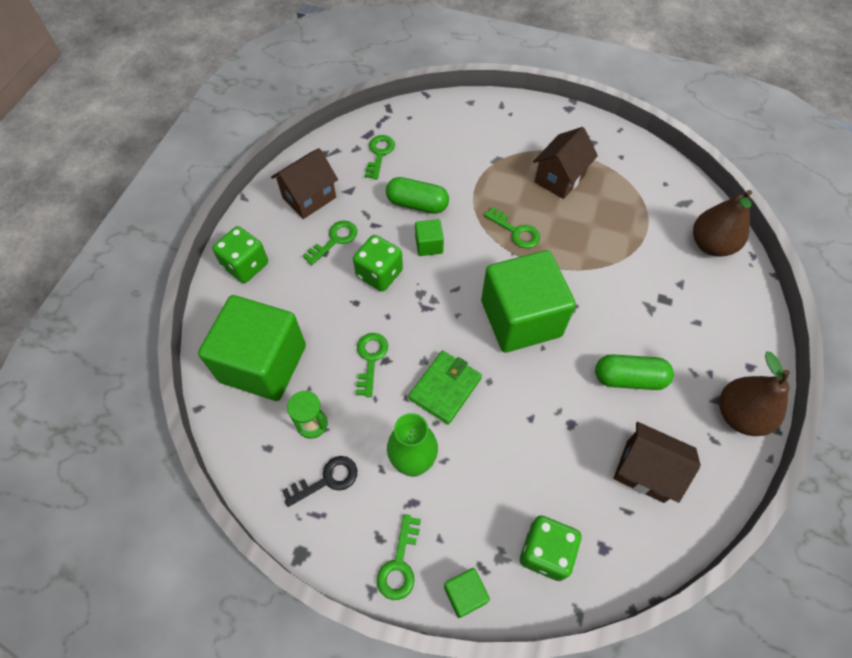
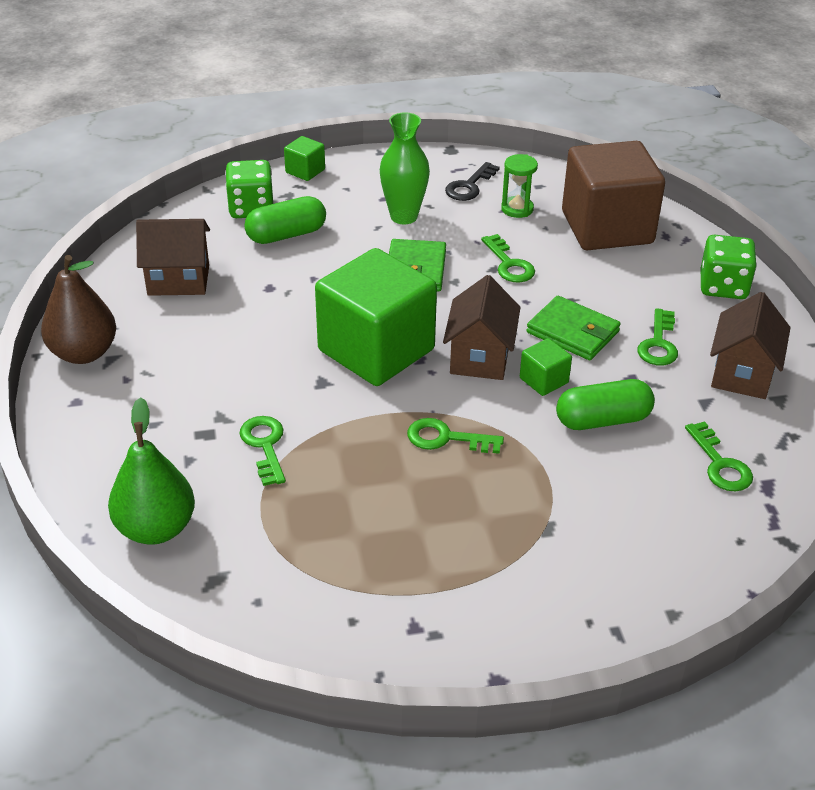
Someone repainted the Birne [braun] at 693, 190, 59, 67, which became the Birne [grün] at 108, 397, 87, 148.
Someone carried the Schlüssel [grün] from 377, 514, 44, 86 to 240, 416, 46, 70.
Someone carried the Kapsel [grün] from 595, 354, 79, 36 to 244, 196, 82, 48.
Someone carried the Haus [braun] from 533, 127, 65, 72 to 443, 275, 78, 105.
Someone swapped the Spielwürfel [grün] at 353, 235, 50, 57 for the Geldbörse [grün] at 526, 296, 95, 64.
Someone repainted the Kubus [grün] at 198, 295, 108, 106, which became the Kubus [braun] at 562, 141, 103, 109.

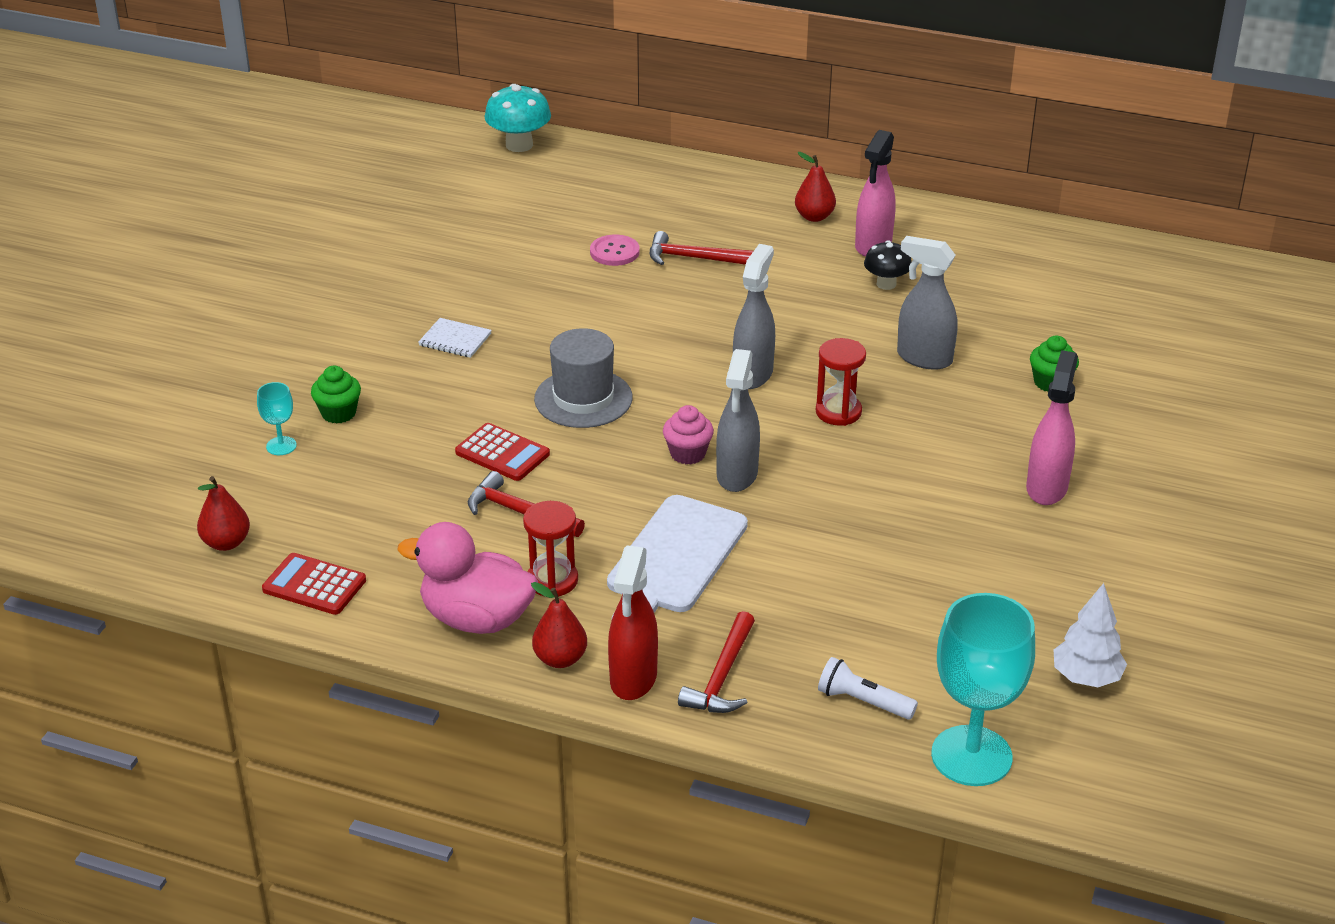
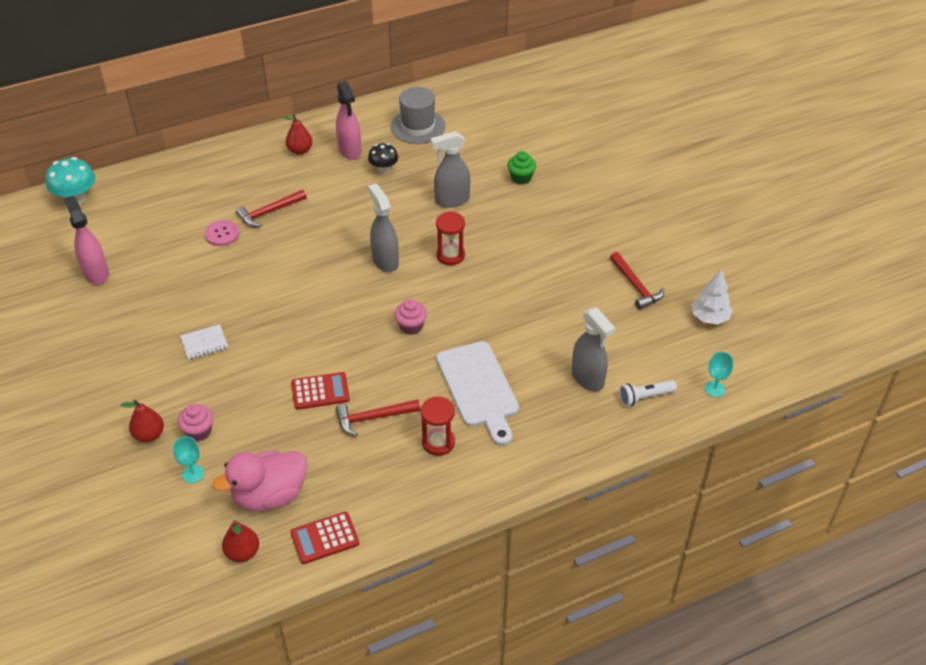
Someone carried the Sprühflasche [rosa] from 1026, 350, 52, 155 to 64, 196, 45, 89.
Someone carried the Birne [rot] from 531, 582, 56, 86 to 120, 400, 44, 42.
Someone repainted the Muffin [grün] at 311, 366, 50, 58, which became the Muffin [rosa] at 178, 404, 35, 37.
Someone carried the Ente [rosa] from 397, 522, 141, 112 to 213, 450, 94, 61.
Someone carried the Hut [grau] from 534, 328, 99, 100 to 391, 87, 54, 57.
Someone carried the Sprühflasche [grau] from 716, 349, 44, 143 to 572, 307, 43, 84.
Someone carried the Hammer [rot] from 678, 611, 77, 102 to 610, 252, 54, 58.
Someone scaled the Kelch [türkis] at 931, 593, 104, 193 by 0.45.
Someone took away the Sprühflasche [rot] at 608, 545, 50, 155.

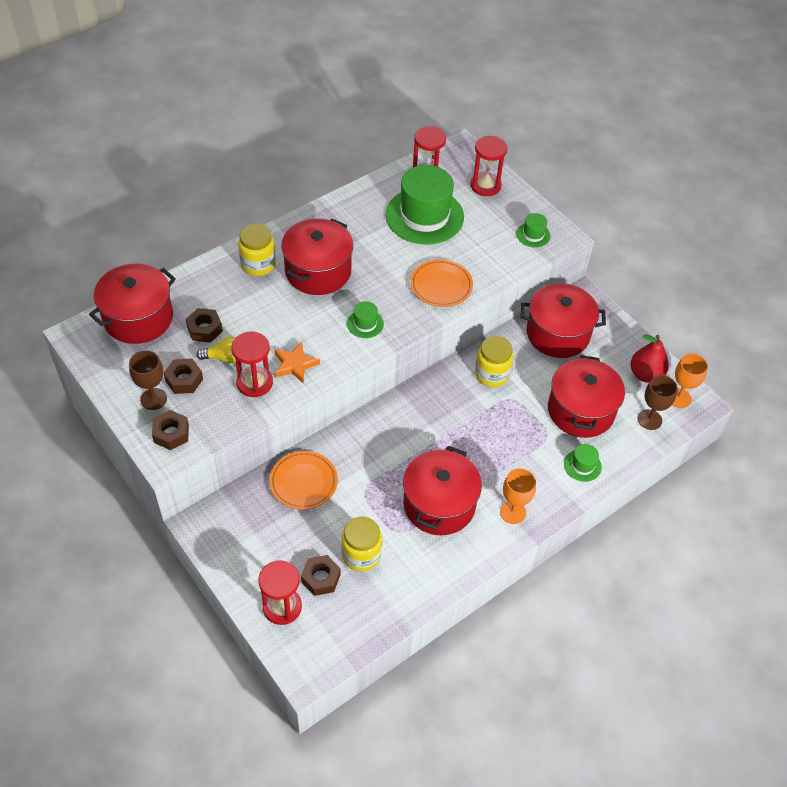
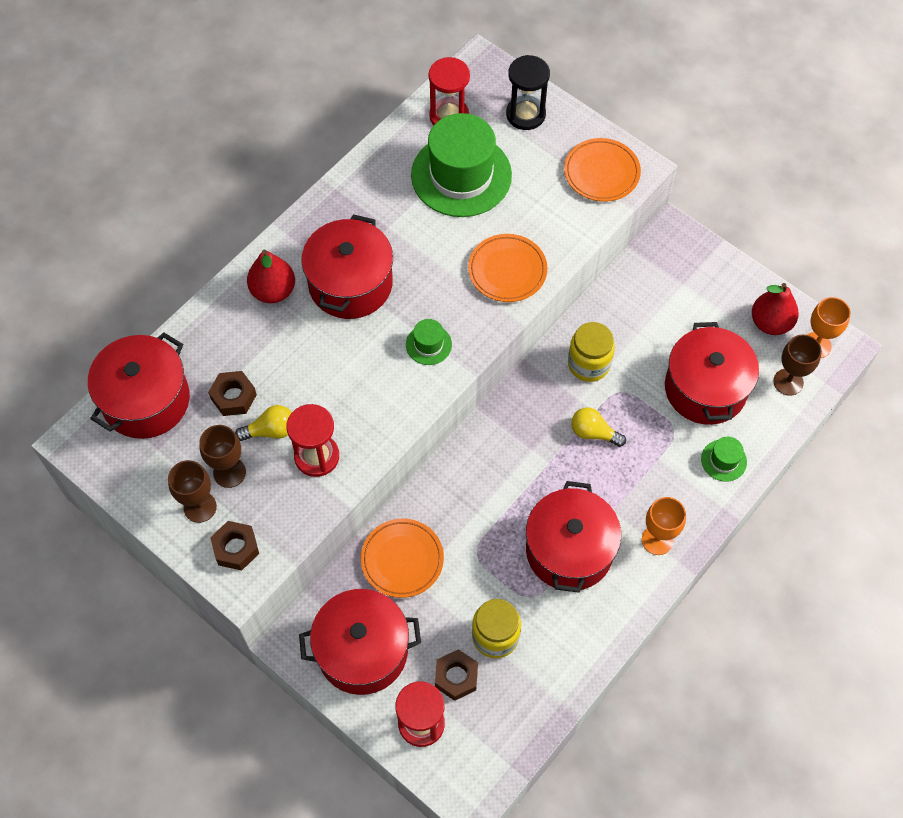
Someone swapped the Sechskantmutter [braun] at 164, 359, 39, 35 for the Kelch [braun] at 199, 425, 47, 63.
Someone swapped the Einmachglas [gelb] at 238, 224, 38, 52 for the Birne [rot] at 247, 250, 48, 53.
Someone carried the Kochtopf [rot] from 521, 283, 85, 75 to 299, 589, 122, 106.
Someone repainted the Sanduhr [rot] at 470, 136, 37, 60, which became the Sanduhr [schwarz] at 506, 55, 44, 75.
Someone swapped the Hut [grün] at 516, 213, 35, 34 for the Teller [orange] at 564, 138, 77, 64.
Someone put down the Glühbirne [gelb] at 571, 407, 55, 40.
Someone took away the Stern [orange] at 274, 342, 46, 41.

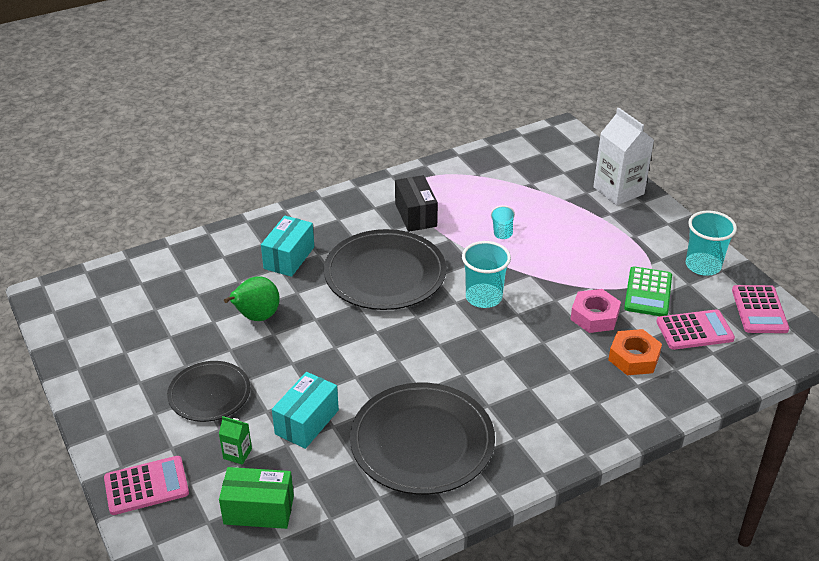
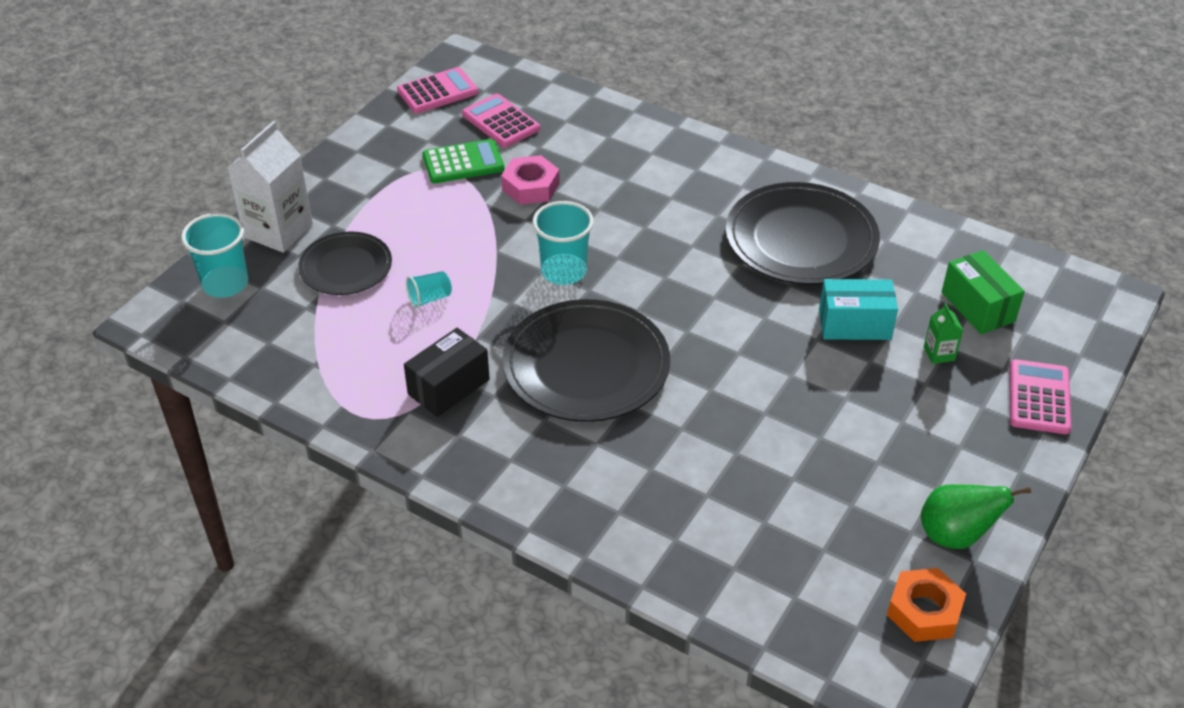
Someone carried the Becher [türkis] from 686, 211, 51, 65 to 181, 213, 67, 85.
Someone carried the Teller [schwarz] from 167, 361, 83, 61 to 298, 231, 94, 64.
Someone carried the Sechskantmutter [orange] from 608, 329, 54, 46 to 887, 568, 79, 74.
Someone carried the Birne [grün] from 224, 276, 56, 45 to 921, 484, 110, 65.
Someone rotated the Taschenrechner [rosa] at 104, 456, 85, 59 by 60 degrees clockwise.
Someone took away the Schachtel [türkis] at 261, 216, 53, 61.

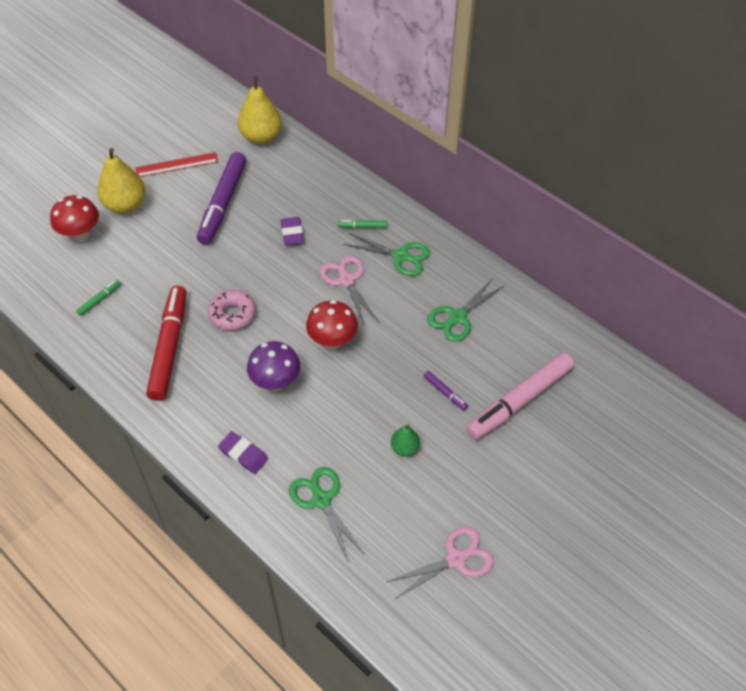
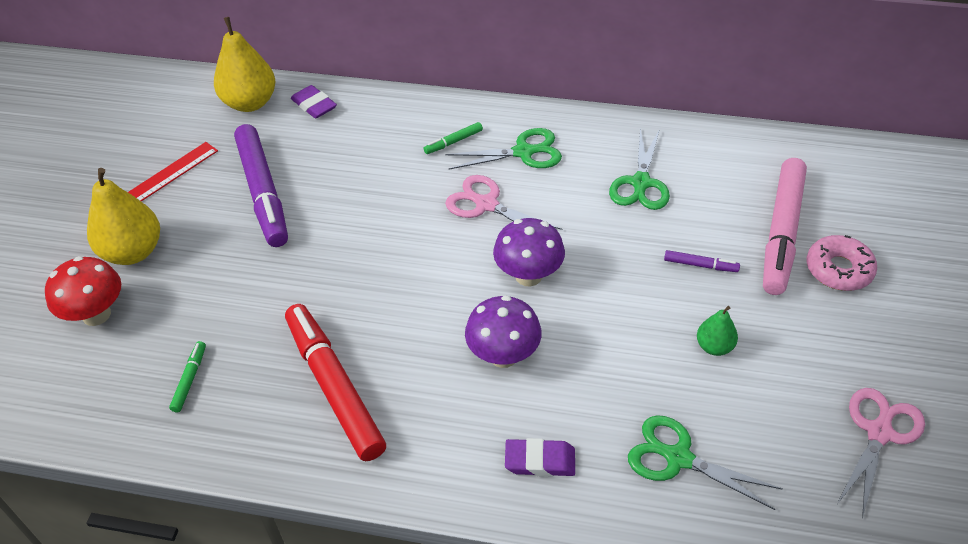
Someone carried the Radiergummi [lila] from 281, 217, 23, 28 to 291, 85, 46, 34.
Someone repainted the Pilz [rot] at 306, 300, 52, 49, which became the Pilz [lila] at 493, 218, 72, 68.
Someone carried the Donut [rosa] from 208, 290, 48, 40 to 807, 235, 70, 56.

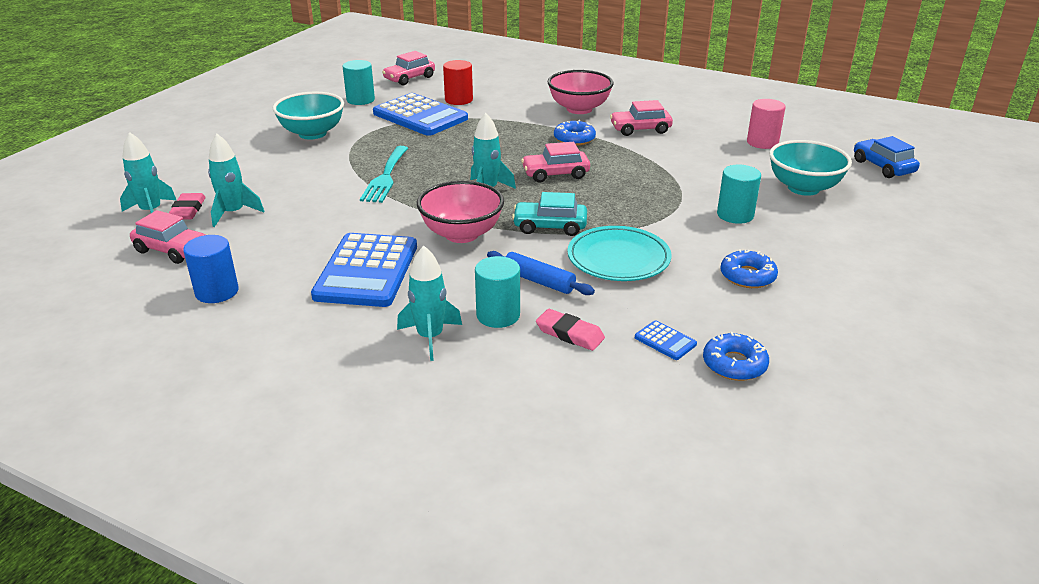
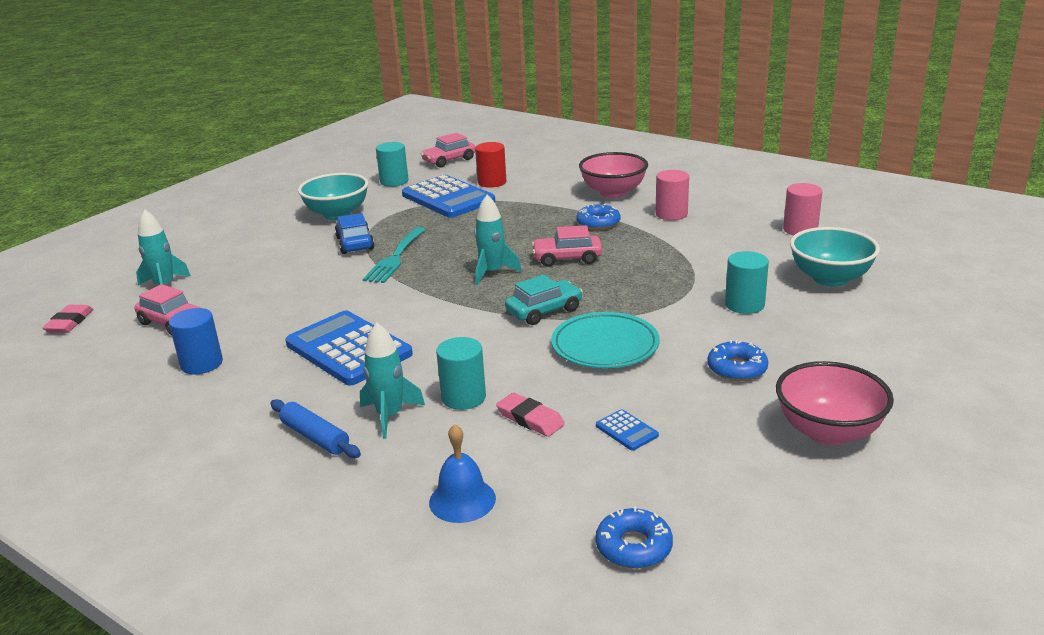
Someone carried the Radiergummi [rosa] from 169, 193, 37, 27 to 42, 305, 51, 28.
Someone carried the Nudelholz [blau] from 487, 251, 108, 44 to 270, 399, 91, 59.
Someone rotated the Taschenrechner [blau] at 311, 233, 106, 74 by 120 degrees clockwise.
Someone carried the Auto [blau] from 854, 136, 66, 42 to 335, 213, 40, 41.
Someone put down the Glocke [blau] at 429, 424, 67, 99.
Someone rotated the Auto [türkis] at 512, 192, 75, 44 by 135 degrees clockwise.
Someone carried the Donut [blau] from 703, 332, 66, 49 to 596, 507, 77, 62.
Someone swapped the Auto [rosa] at 610, 100, 63, 36 for the Vollzylinder [rosa] at 656, 170, 33, 50.
Someone carried the Schüssel [rosa] from 417, 181, 87, 62 to 776, 361, 118, 84.
Someone took away the Rakete [türkis] at 208, 134, 56, 93.

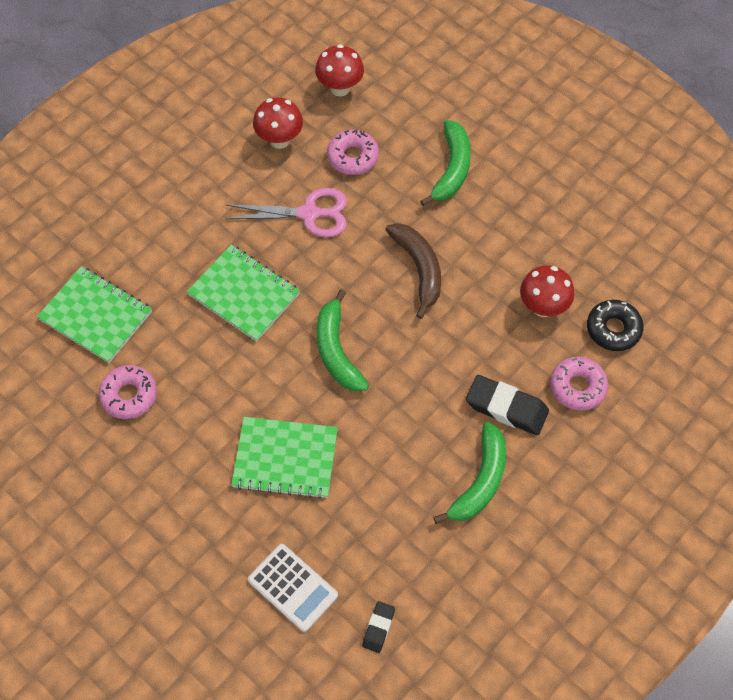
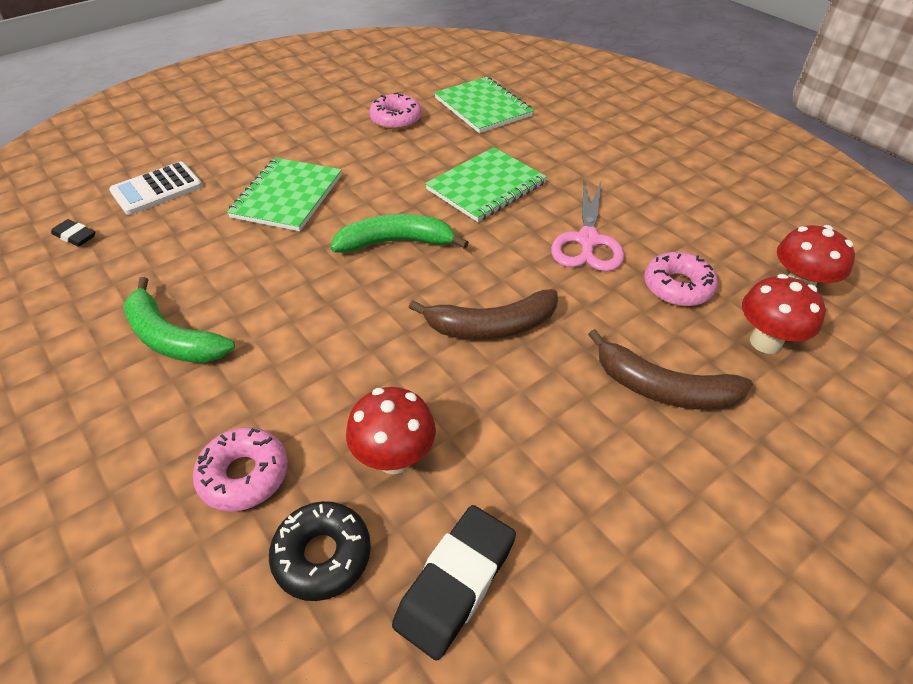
Someone carried the Radiergummi [schwarz] from 466, 375, 83, 60 to 392, 505, 124, 156.
Someone rotated the Notizbuch [grün] at 37, 266, 115, 97 by 75 degrees counterclockwise.
Someone repainted the Banane [grün] at 420, 120, 51, 86, which became the Banane [braun] at 588, 329, 165, 81.
Someone carried the Pilz [rot] from 253, 97, 50, 52 to 742, 274, 84, 80.

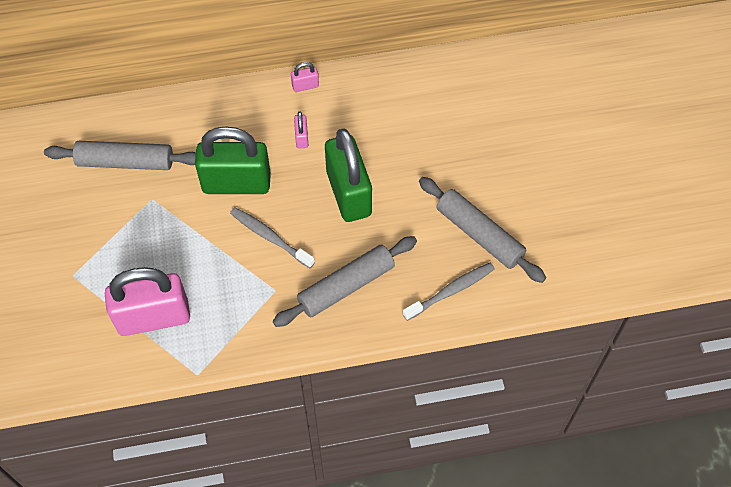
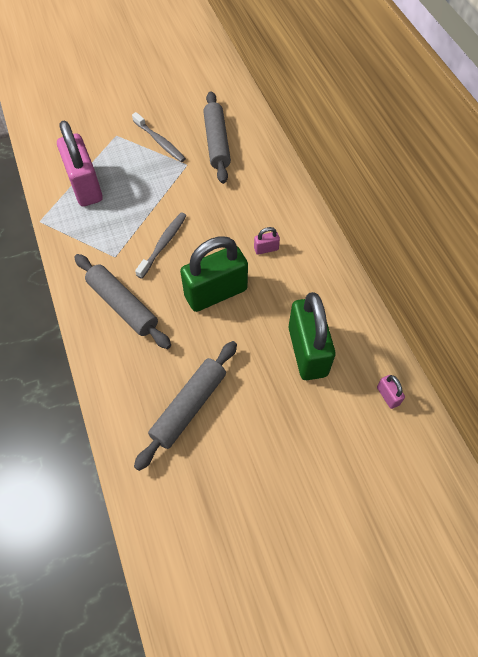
Someone carried the Zahnbürste [grau] from 403, 263, 92, 58 to 132, 112, 54, 50.
Someone carried the Vorhängeschloss [grün] from 195, 127, 76, 67 to 289, 292, 46, 88.
Someone carried the Vorhängeschloss [rosa] from 291, 62, 28, 30 to 377, 375, 28, 34.

